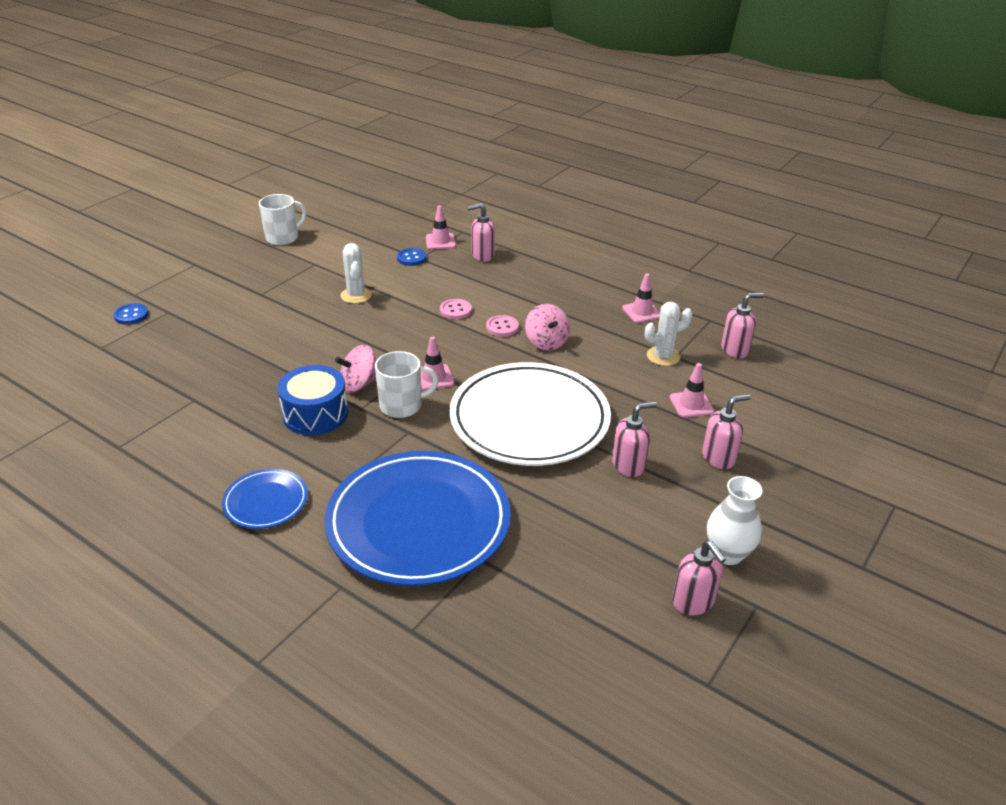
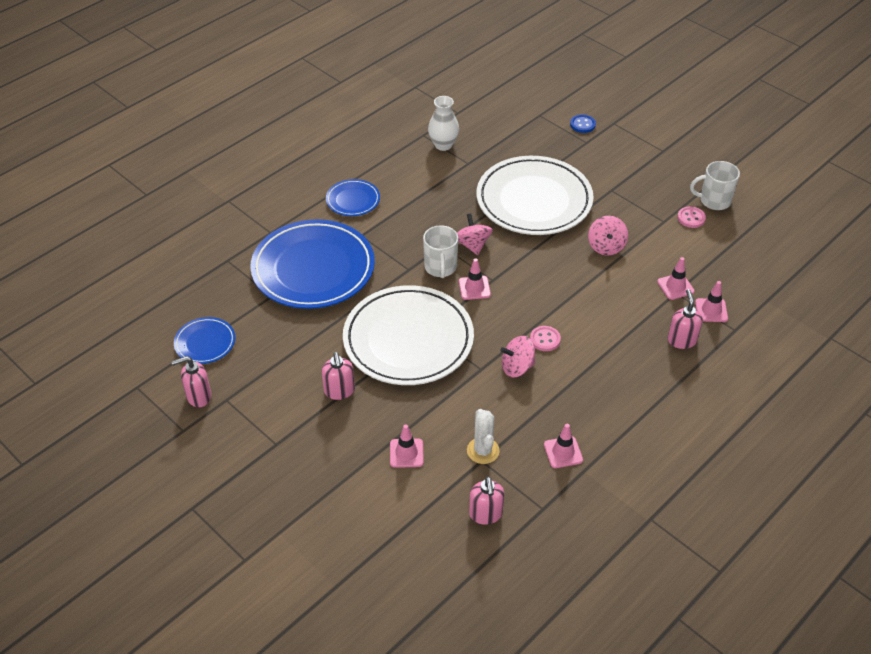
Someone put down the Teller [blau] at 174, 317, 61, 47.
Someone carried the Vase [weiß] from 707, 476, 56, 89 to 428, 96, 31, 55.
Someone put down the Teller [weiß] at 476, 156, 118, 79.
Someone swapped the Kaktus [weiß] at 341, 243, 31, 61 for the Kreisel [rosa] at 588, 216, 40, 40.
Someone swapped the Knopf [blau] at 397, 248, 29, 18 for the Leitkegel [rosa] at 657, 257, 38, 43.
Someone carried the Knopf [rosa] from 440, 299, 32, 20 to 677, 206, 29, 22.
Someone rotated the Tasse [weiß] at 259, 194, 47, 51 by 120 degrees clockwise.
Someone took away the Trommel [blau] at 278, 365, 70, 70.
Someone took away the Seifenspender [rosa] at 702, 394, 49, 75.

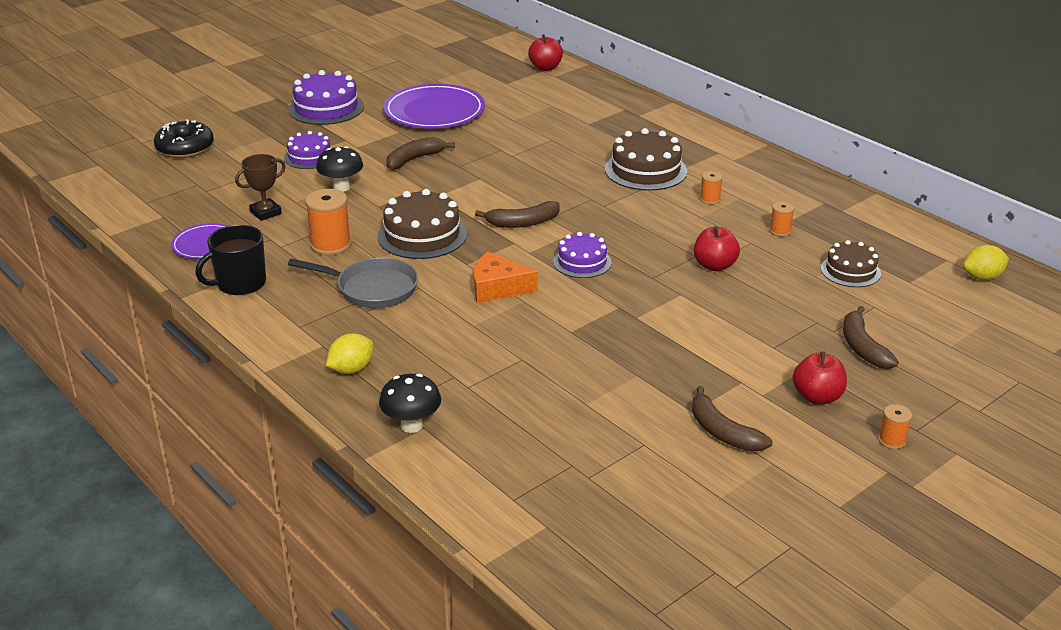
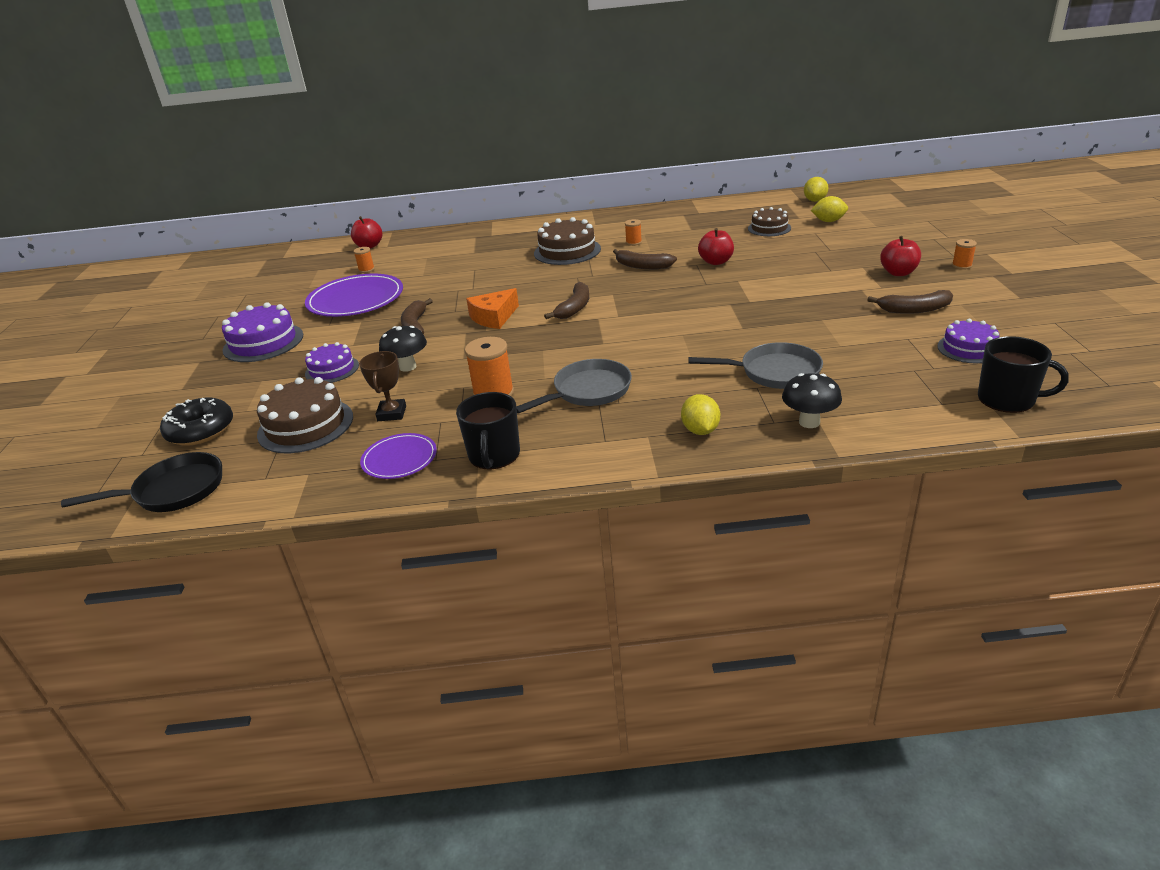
Someone put down the Pfanne [schwarz] at 61, 452, 161, 60.
Someone carried the Kuchen [braun] from 377, 189, 90, 70 to 257, 377, 96, 76.
Someone carried the Garnrolle [orange] from 769, 201, 25, 36 to 353, 247, 22, 26.
Someone carried the Käse [orange] from 474, 252, 64, 51 to 466, 288, 53, 41.
Someone carried the Banane [braun] from 843, 306, 56, 63 to 613, 249, 64, 20.
Someone put down the Pfanne [grau] at 688, 342, 135, 47.
Someone put down the Zitrone [gelb] at 811, 196, 37, 26.
Someone carried the Kuchen [lila] from 553, 232, 59, 46 to 937, 319, 63, 44.
Someone put down the Tasse [schwarz] at 978, 336, 91, 77.

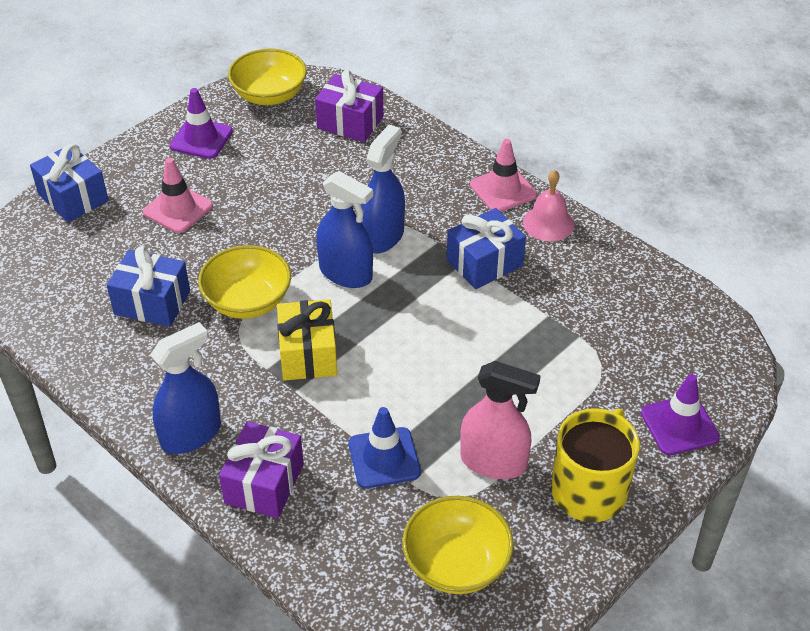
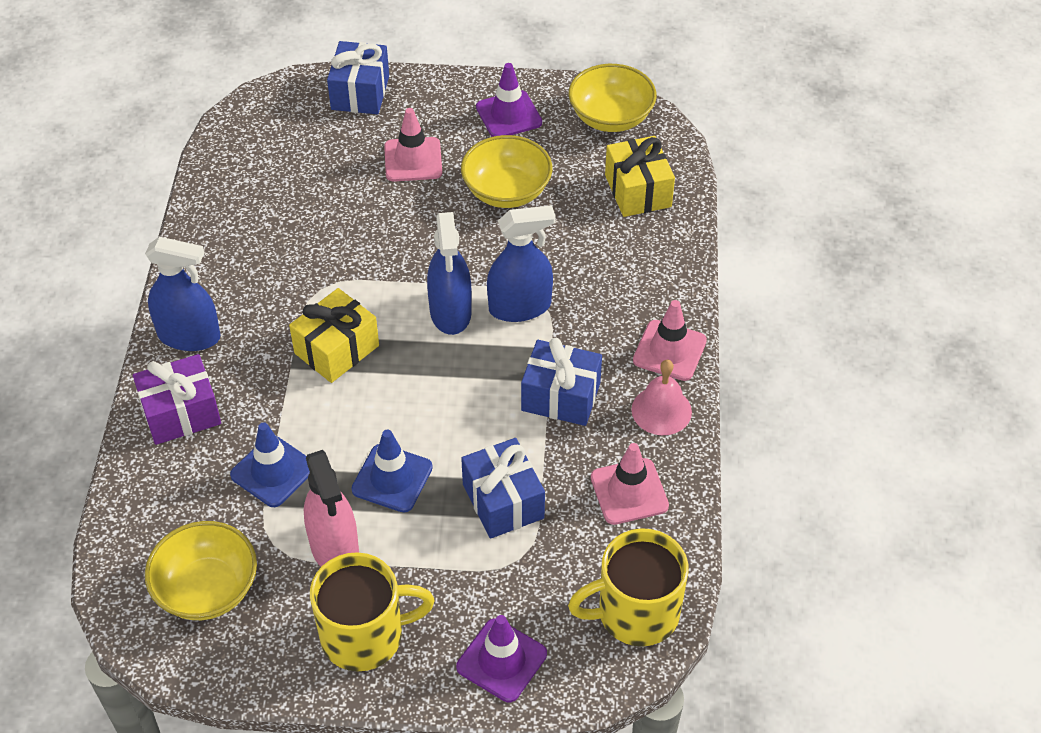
Someone put down the Leitkegel [blau] at 351, 430, 82, 82.
Someone carried the Schüssel [gelb] from 198, 245, 93, 74 to 461, 135, 91, 73.
Someone carried the Geschenk [blau] from 107, 246, 83, 81 to 461, 438, 84, 101.
Someone put down the Tasse [gelb] at 568, 528, 120, 118.
Someone put down the Leitkegel [rosa] at 591, 443, 78, 82.
Someone repainted the Geschenk [lila] at 315, 70, 69, 72, which became the Geschenk [gelb] at 605, 136, 70, 81.

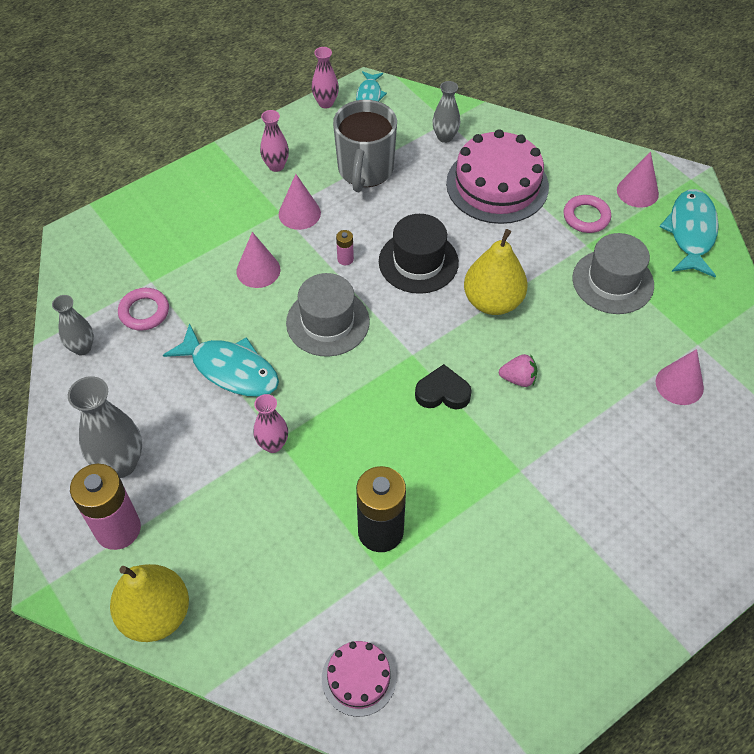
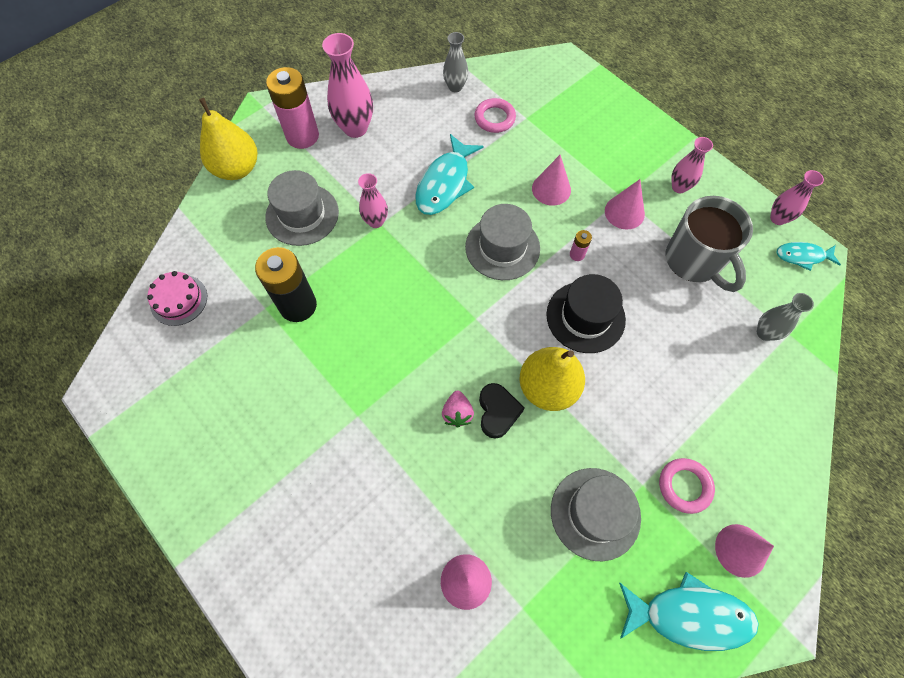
Someone put down the Hut [grau] at 265, 170, 74, 76.
Someone repainted the Vase [grau] at 68, 376, 74, 102, which became the Vase [rosa] at 322, 33, 51, 105.
Someone carried the Herz [schwarz] from 415, 364, 57, 45 to 479, 383, 46, 56.
Someone rotated the Tasse [grau] at 333, 100, 64, 92 by 120 degrees counterclockwise.
Someone took away the Kuchen [rosa] at 446, 129, 103, 95.

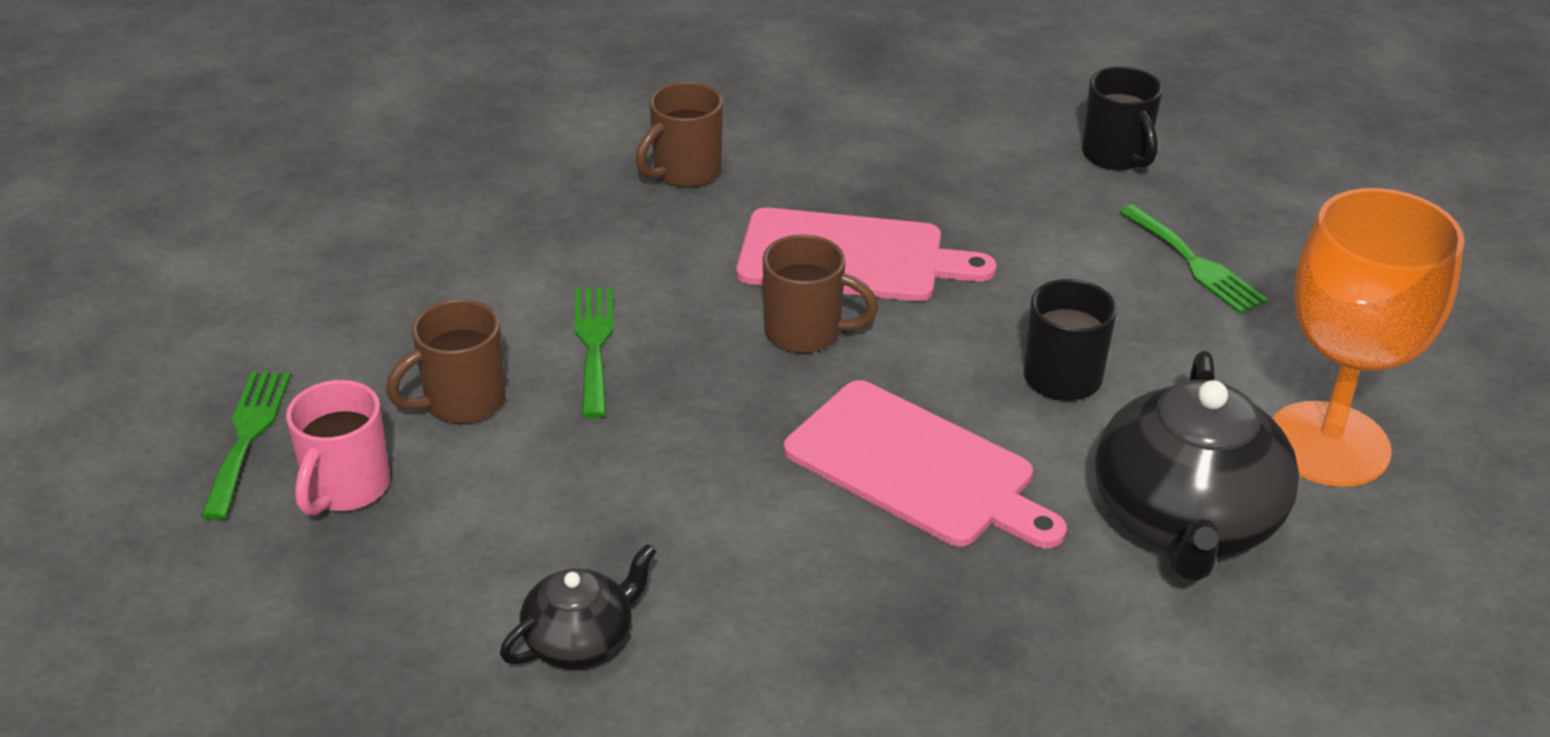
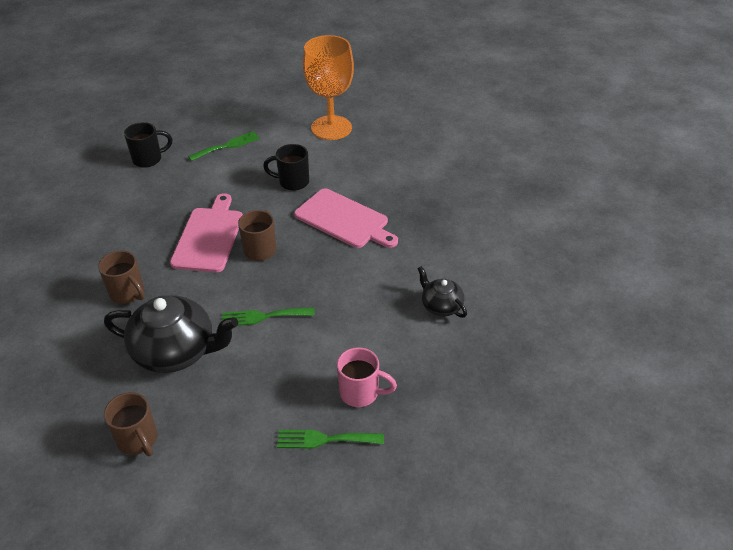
Someone carried the Teekanne [schwarz] from 1095, 351, 204, 230 to 104, 295, 134, 78.
Someone carried the Tasse [braun] from 386, 299, 120, 125 to 104, 392, 53, 64.
Someone rotated the Schneidebrett [rosa] at 784, 380, 283, 169 by 90 degrees clockwise.

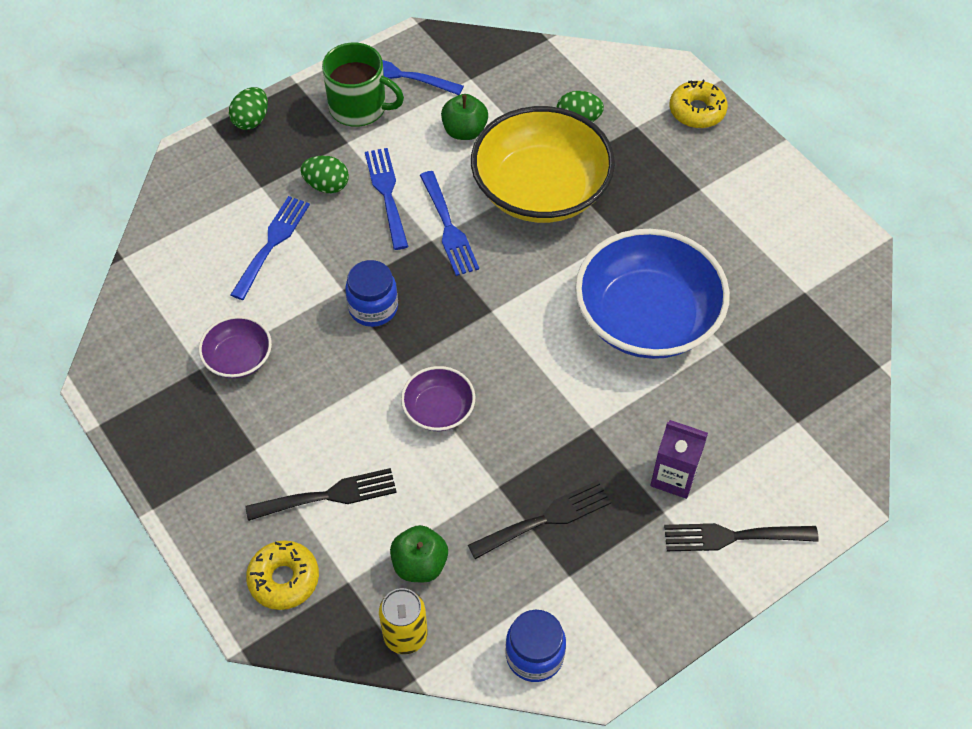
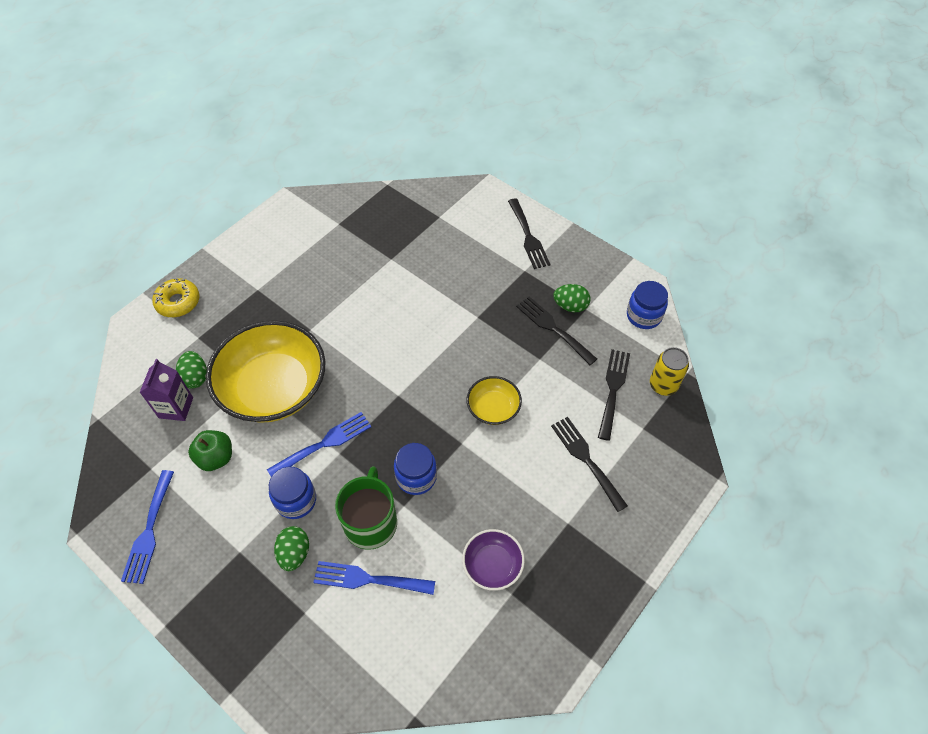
Someone carried the Getränkekarton [lila] from 650, 420, 58, 79 to 140, 359, 53, 62.
Someone swapped the Gabel [blau] at 365, 148, 43, 102 for the Einmachglas [blau] at 269, 466, 47, 53.
Someone carried the Tasse [grün] from 322, 43, 82, 84 to 335, 466, 62, 84.
Someone repainted the Schüssel [lila] at 401, 366, 74, 65, which became the Schüssel [gelb] at 466, 376, 56, 49.
Someone carried the Ei [grün] from 229, 87, 39, 43 to 553, 284, 38, 28.
Someone swapped the Apfel [grün] at 390, 525, 58, 57 for the Gabel [schwarz] at 598, 349, 32, 92.
Someone took away the Donut [gelb] at 246, 540, 73, 70.
Someone took away the Schüssel [blau] at 575, 229, 155, 130.

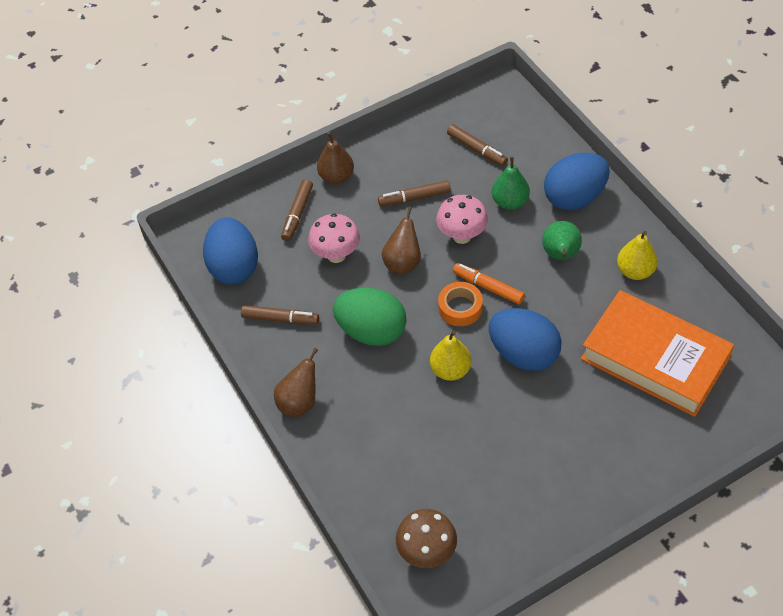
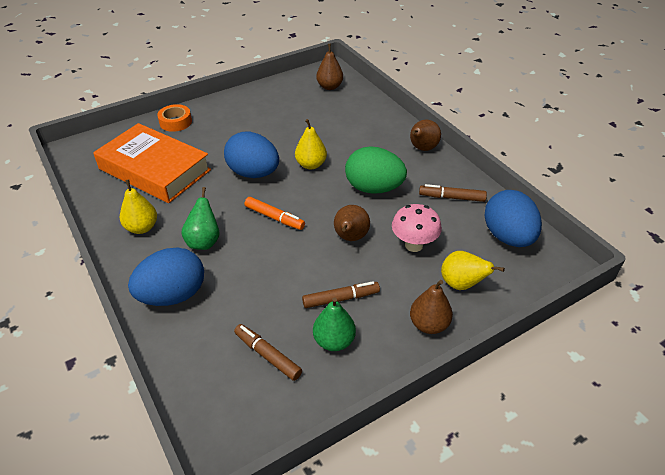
Someone carried the Klebeband [orange] from 438, 282, 45, 44 to 157, 104, 35, 28.
Someone carried the Birne [grün] from 492, 157, 38, 53 to 313, 297, 43, 54.
Someone swapped the Pilz [braun] at 396, 509, 61, 59 for the Birne [braun] at 316, 44, 27, 46.
Someone swapped the Filzstift [braun] at 281, 179, 32, 62 for the Birne [gelb] at 441, 251, 64, 39.
Someone took away the Pilz [rosa] at 436, 195, 52, 49.

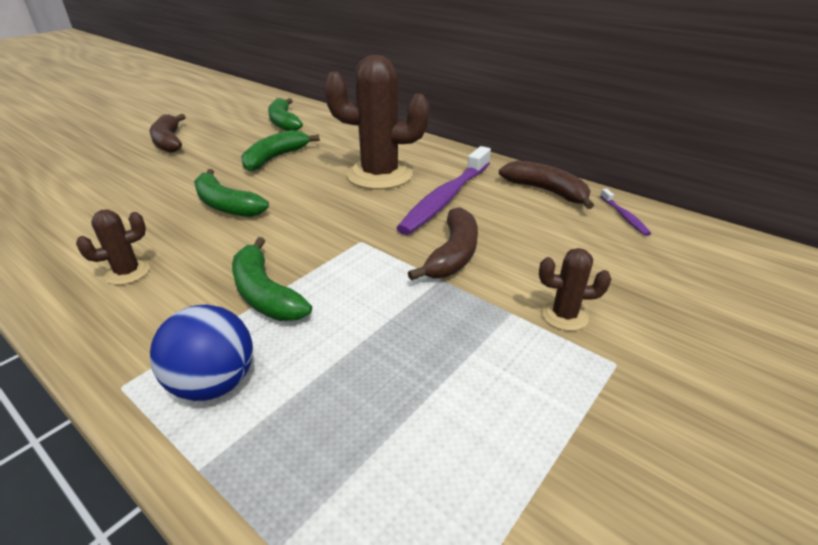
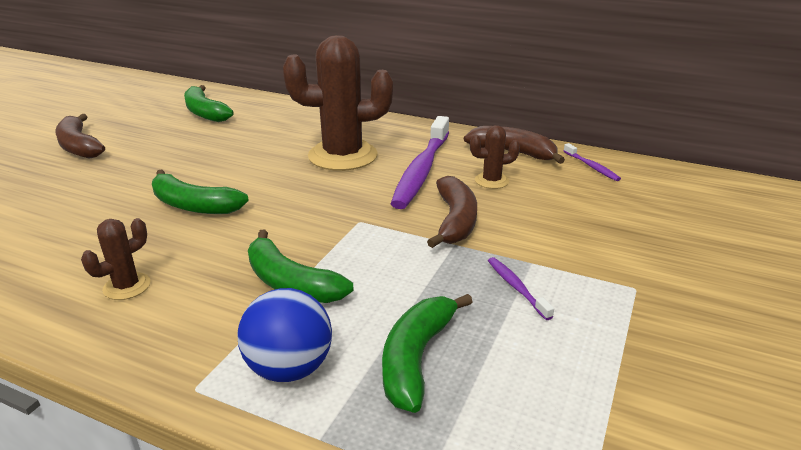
Someone carried the Banane [grün] from 241, 130, 79, 41 to 382, 294, 91, 119.
Someone carried the Kaktus [braun] from 539, 248, 72, 83 to 470, 125, 50, 64.
Someone put down the Zahnbürste [lila] at 488, 257, 66, 63.

